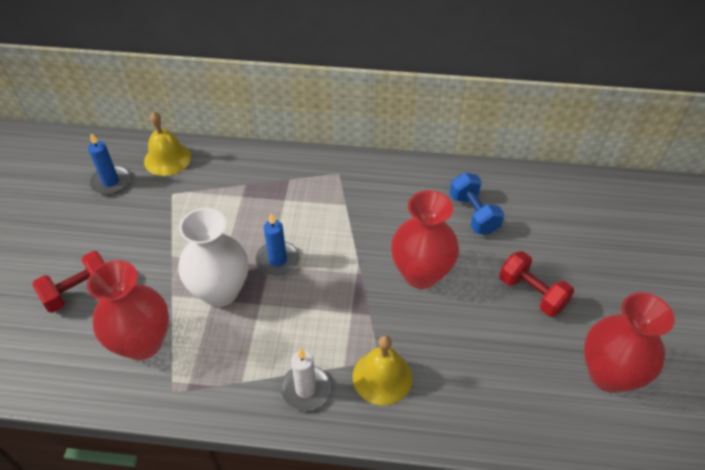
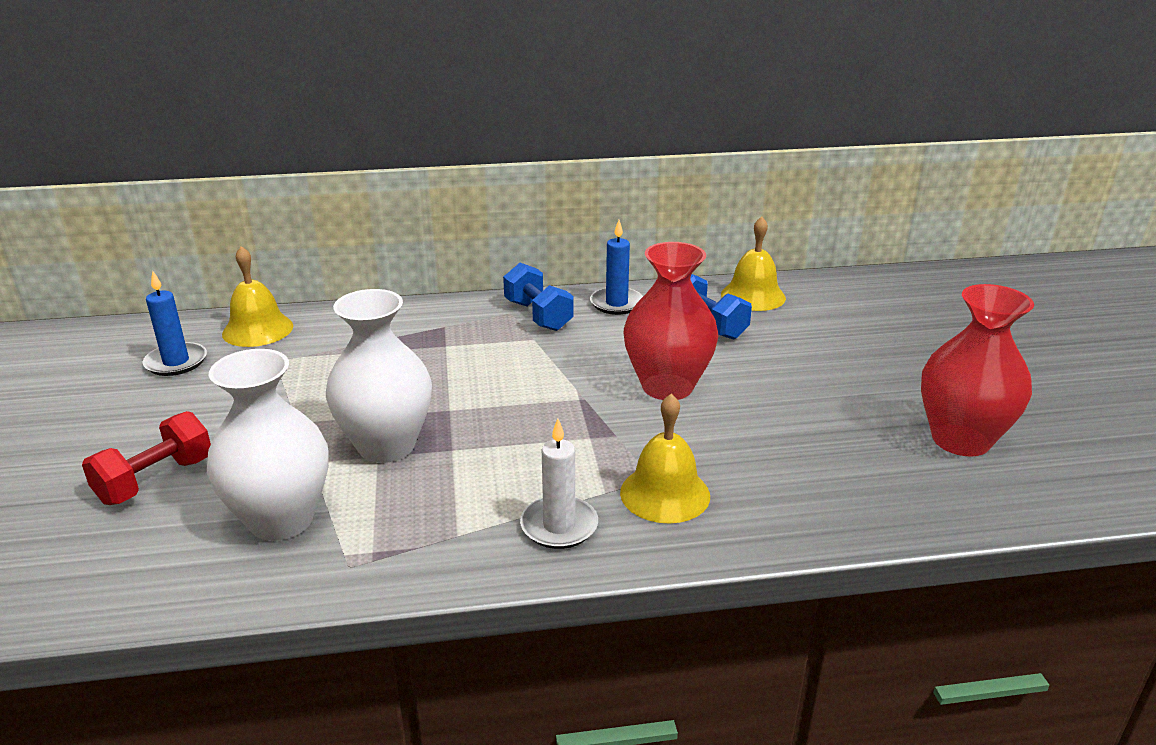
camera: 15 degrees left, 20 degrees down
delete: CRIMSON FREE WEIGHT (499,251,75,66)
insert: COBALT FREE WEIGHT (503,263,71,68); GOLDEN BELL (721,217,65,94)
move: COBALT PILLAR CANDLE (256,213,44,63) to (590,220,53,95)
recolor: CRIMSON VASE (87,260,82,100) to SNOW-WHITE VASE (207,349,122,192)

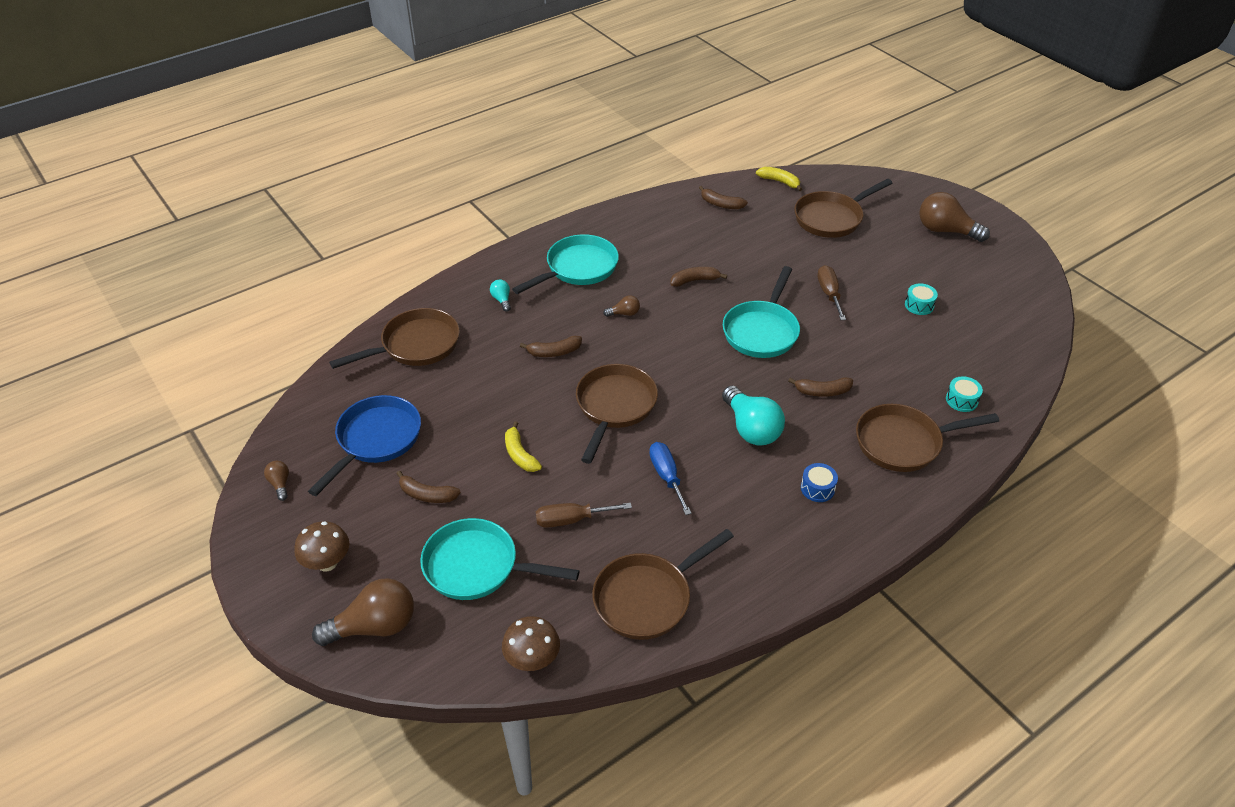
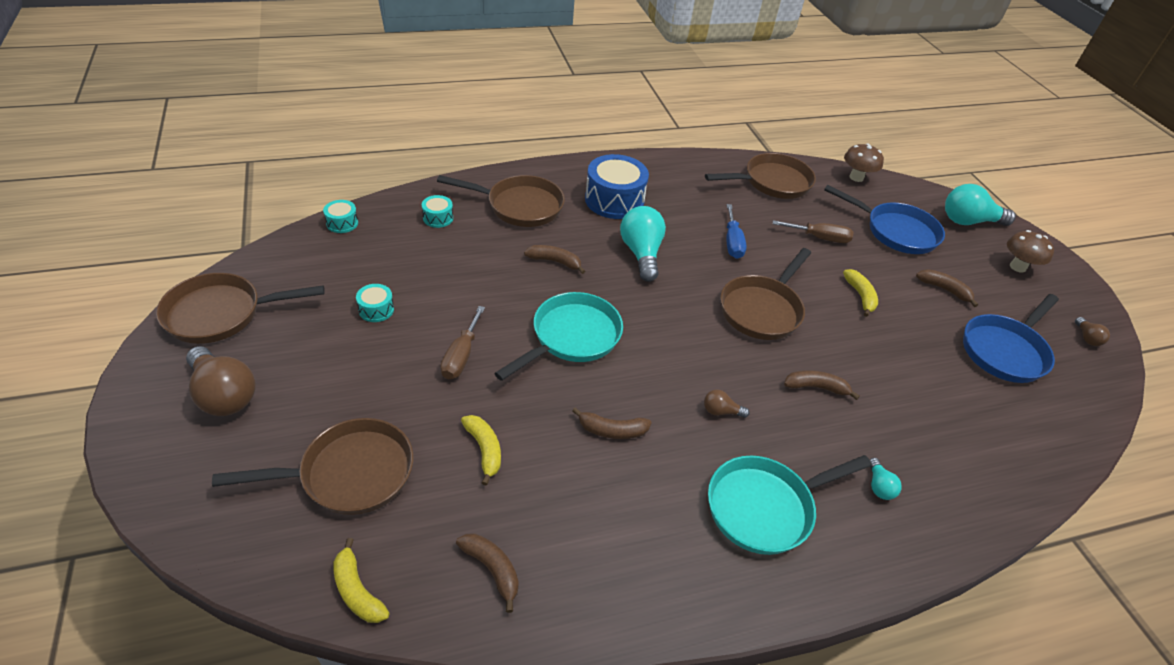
camera: 165 degrees left, 0 degrees up
insert: TEAL DRUM (323,200,35,33); GOLDEN TOY BANANA (461,415,40,70)
move: RUSSET SKILLET (329,308,131,61) to (156,273,169,71)
recolor: RUSSET LIGHT BULB (312,578,102,68) to TEAL LIGHT BULB (945,184,71,42); TEAL SKILLET (420,518,160,82) to COBALT SKILLET (824,185,121,69)
resize: COBALT DRUM (801,463,37,39) = (585,154,64,65) x2.11

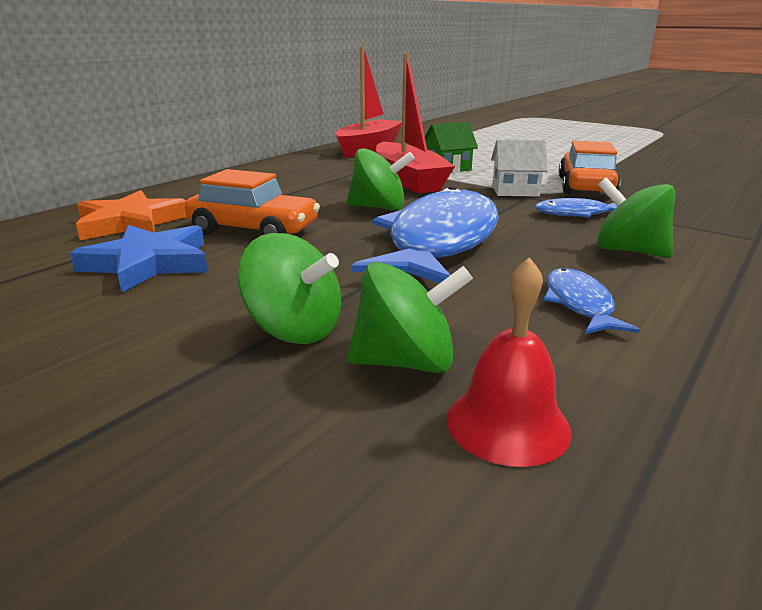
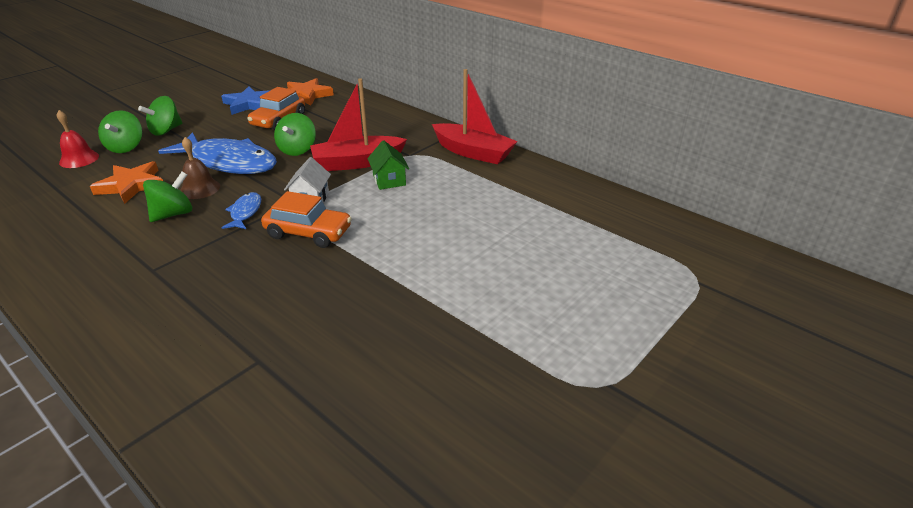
camera: 95 degrees right, 10 degrees up
insert: RUSSET BELL (180,137,40,62)
replace: COBALT FISH (543,268,97,66) to BRIGHT ORANGE FIVE-POINTED STAR (90,161,73,43)

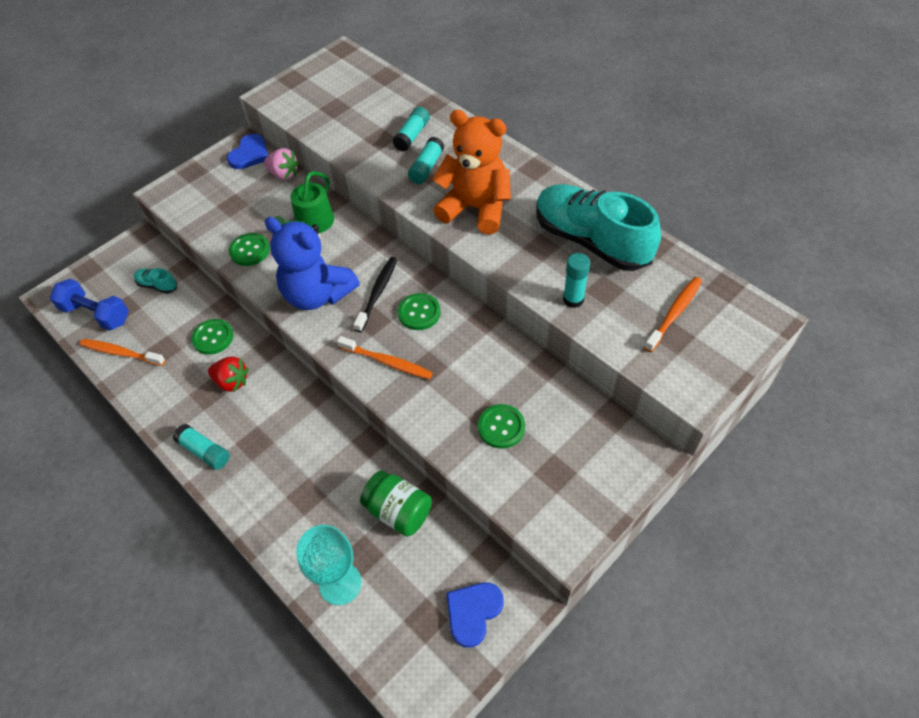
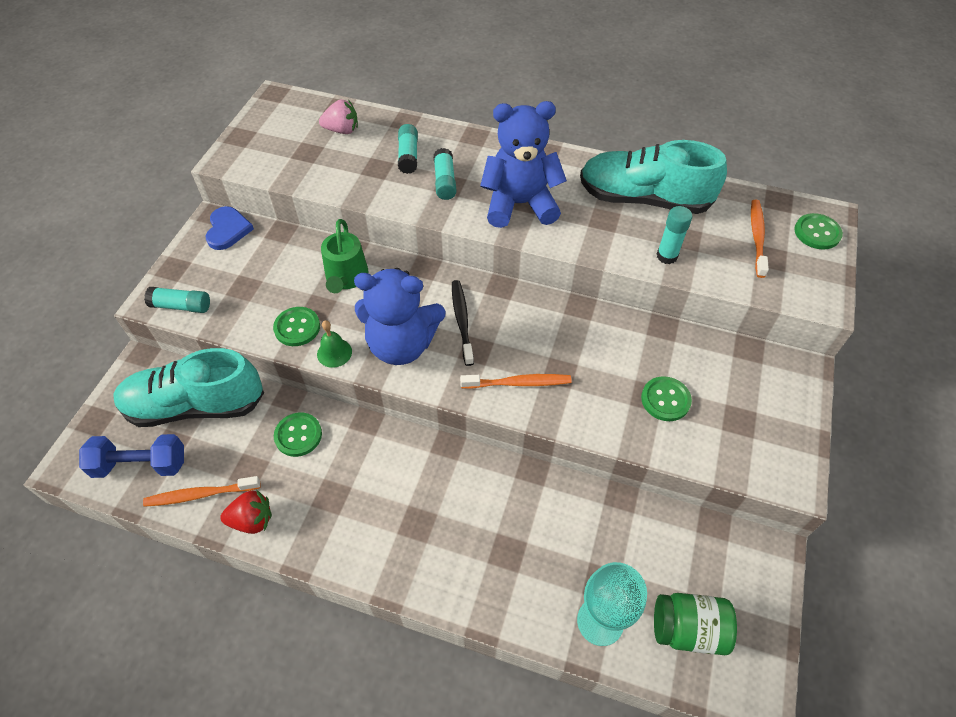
camera: 30 degrees left, 0 degrees up
delete: COBALT HEART SHAPE (446,582,58,66)
insert: EMERALD BELL (317,320,35,48)
move: TEAL STICK OF GLUE (173,424,57,46) to (144,287,66,26); CRIMSON TOY STRAWBERRY (208,356,41,36) to (220,489,52,45); PINK TOY STRAWBERRY (264,148,35,32) to (319,99,39,35); EMERALD PRESERVE JAR (360,470,72,66) to (654,593,83,62); EMERALD BUTTON (398,293,43,37) to (794,213,49,37)
recolor: BRIGHT ORANGE TEDDY BEAR (433,110,78,125) to COBALT TEDDY BEAR (480,101,87,127)
resize: TEAL SNEAKER (134,268,43,26) = (113,348,151,79) x2.48

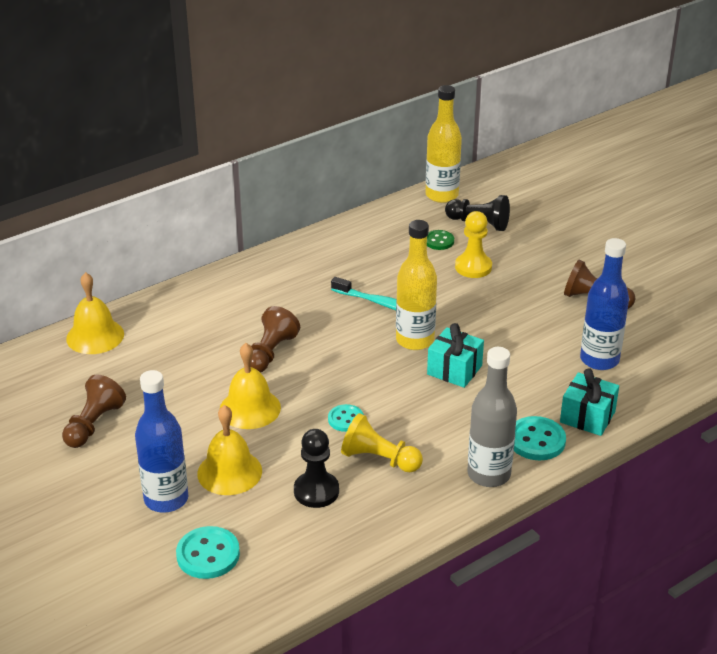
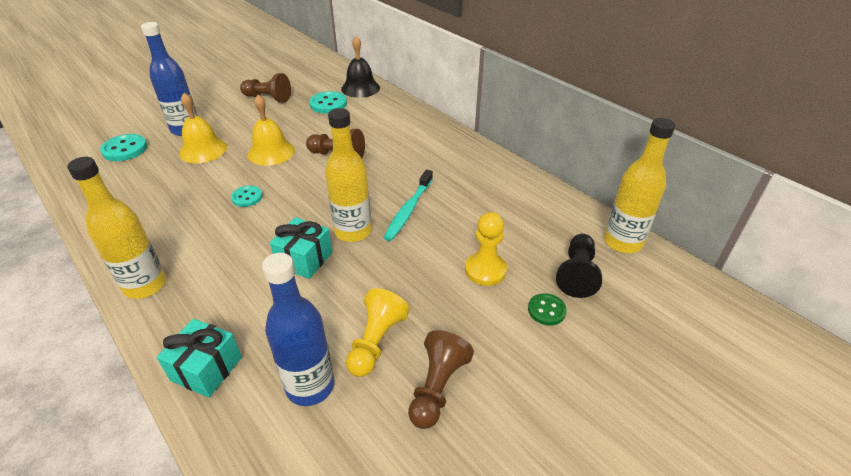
camera: 85 degrees right, 5 degrees up
delete: JET-BLACK GAME PAWN (294,429,45,79)
move: GOLDEN GAME PAWN (341,413,82,59) to (346,288,64,89); EMERALD BUTTON (427,230,27,20) to (528,293,39,32); TEAL BUTTON (514,416,52,44) to (309,91,38,23)
recolor: GOLDEN BELL (66,272,58,82) to JET-BLACK BELL (341,36,39,62); GREY BOTTLE (467,347,50,140) to GOLDEN BOTTLE (67,157,99,142)

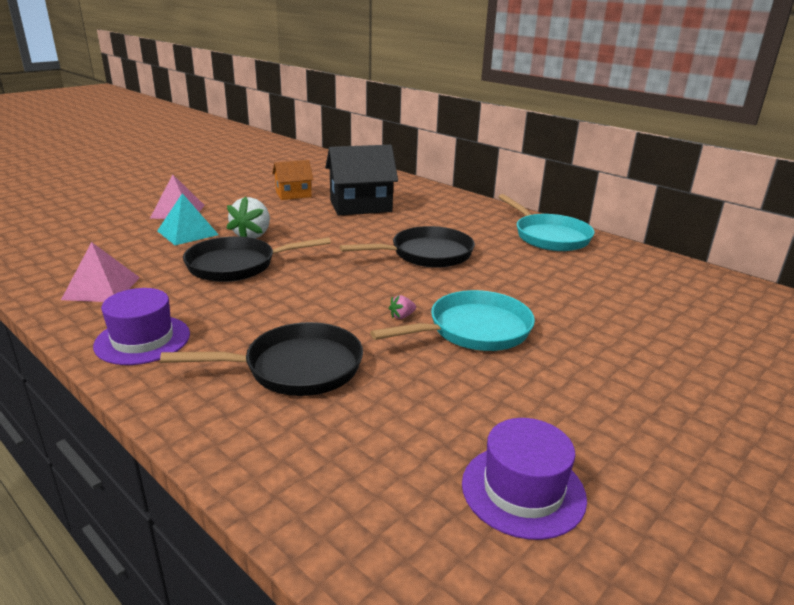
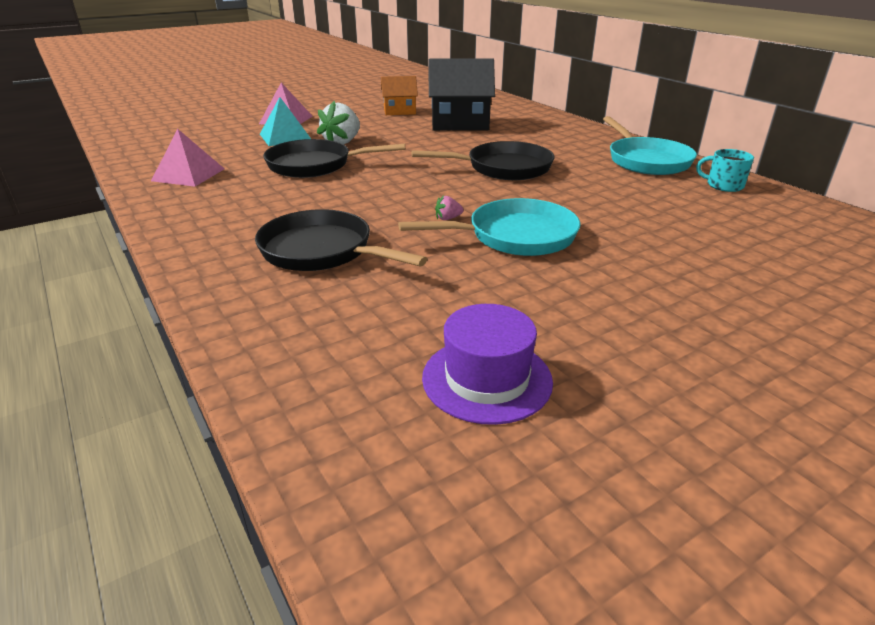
camera: 15 degrees right, 5 degrees up
delete: ROYAL PURPLE HAT (93,288,97,77)
insert: TEAL COFFEE MUG (696,149,58,43)
rotate: JET-BLACK SKILLET (160,322,203,74) = (255,209,172,62) 150 degrees counterclockwise

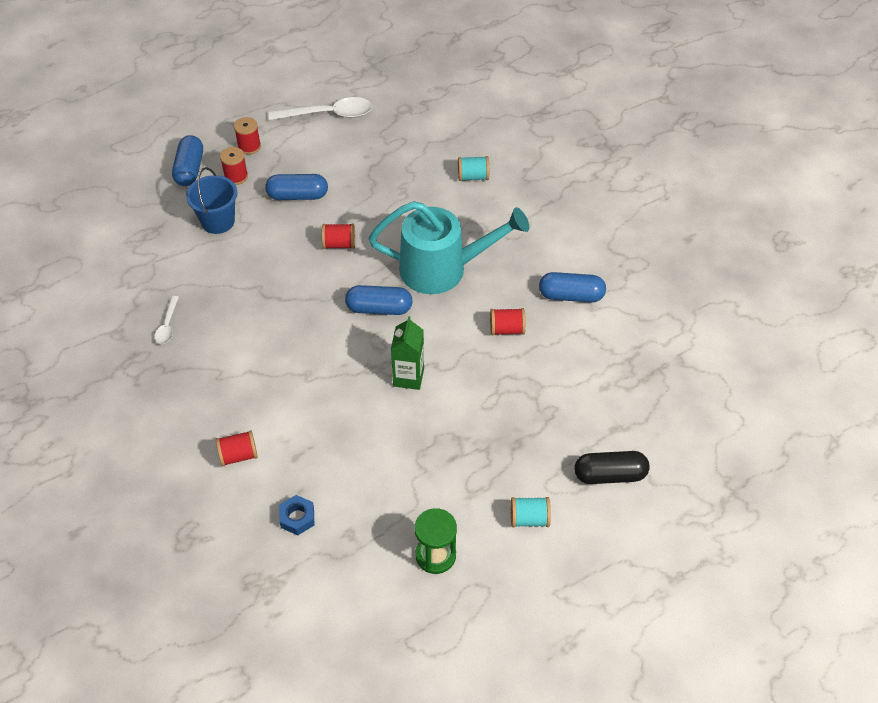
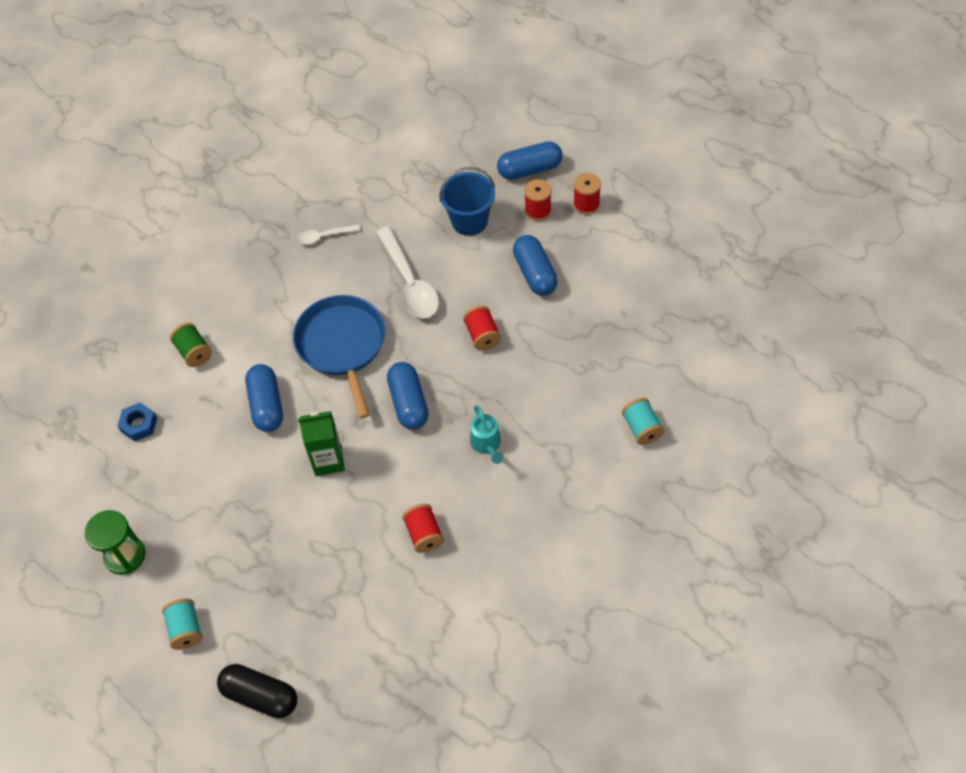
camera: 75 degrees right, 5 degrees up
insert: COBALT SKILLET (293,295,92,124)
move: SNOW-WHITE TEASPOON (269,97,103,23) to (376,226,63,92); COBALT PILL (539,272,67,30) to (245,364,38,68)
recolor: CRIMSON REEL OF THREAD (216,430,42,36) to EMERALD REEL OF THREAD (170,323,42,44)
rotate: JET-BLACK PILL (574,451,76,33) = (217,664,80,54) 45 degrees counterclockwise
resize: TEAL SPRINKLING CAN (369,201,160,93) = (470,405,34,59) x0.41

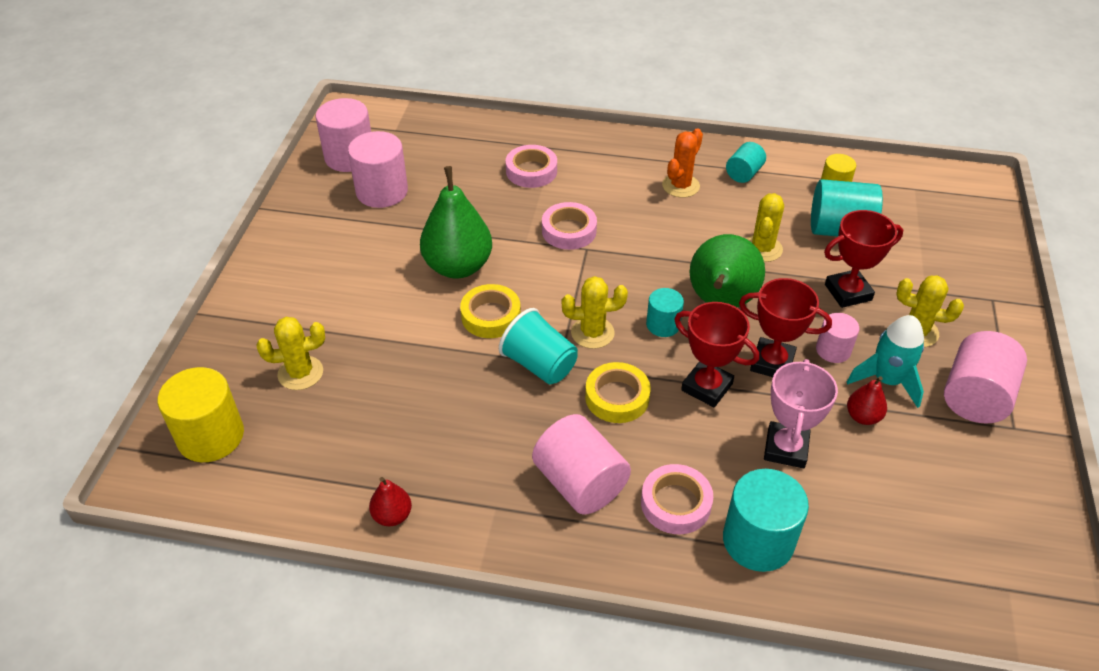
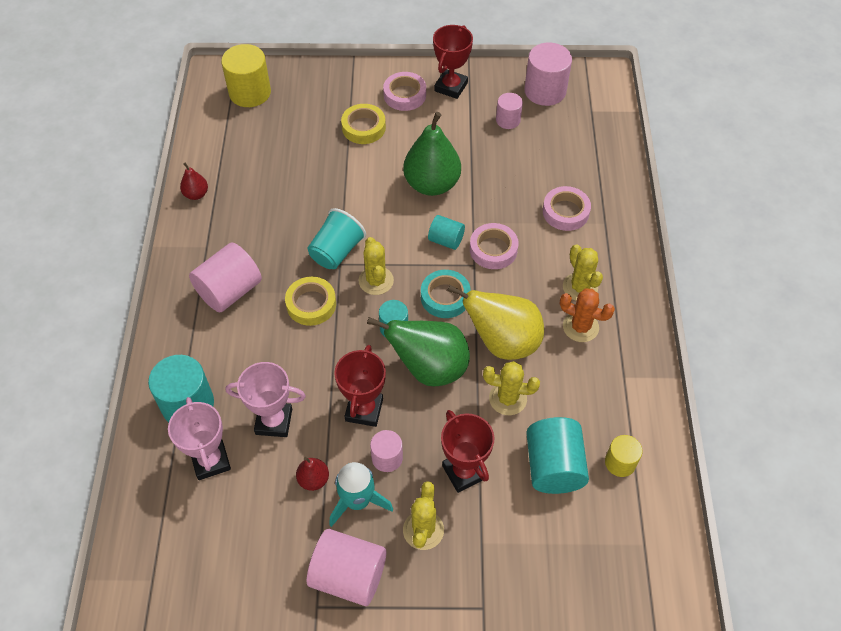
camera: 80 degrees right, 10 degrees up
insert: PINK TROPHY (168,397,63,83); TEAL TAPE (421,270,50,48); GOLDEN PEAR (447,285,97,75)
move: GOLDEN SAGUARO CACTUS (257,317,68,73) to (563,244,40,57); GOLDEN TAPE (460,284,61,54) to (341,104,45,40); PINK TAPE (641,464,72,70) to (383,72,43,39); CRIMSON TROPHY (674,302,85,105) to (433,25,40,74); TEAL CYLINDER SHAPE (726,142,40,41) to (428,215,37,35)
resize: PINK CYLINDER SHAPE (348,131,60,77) = (496,93,27,36) x0.57

